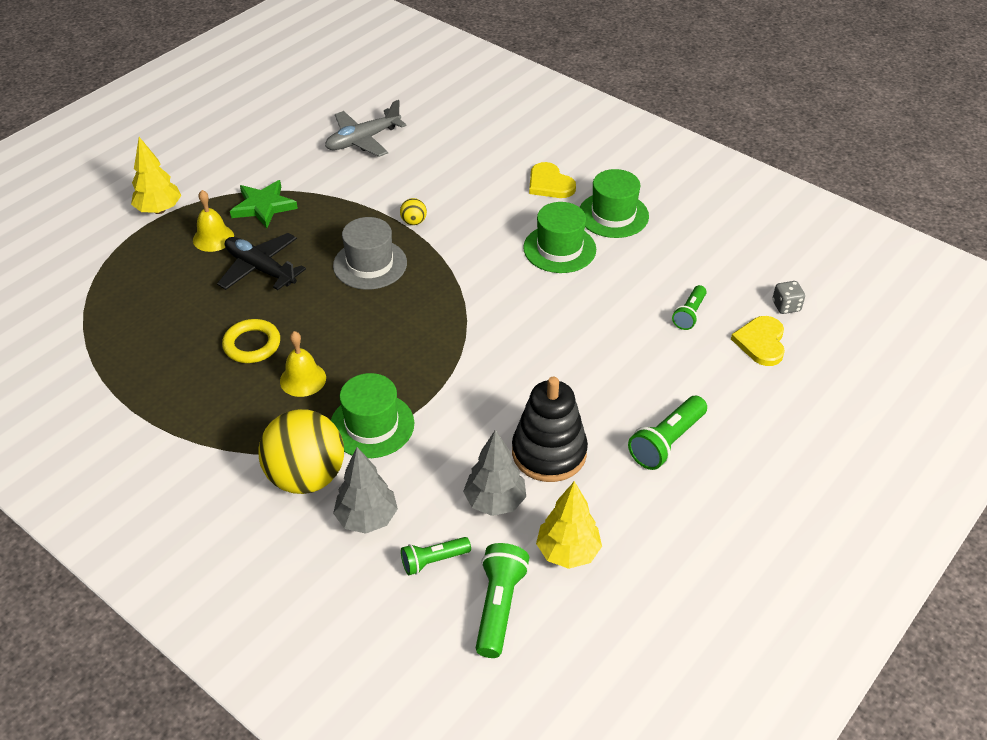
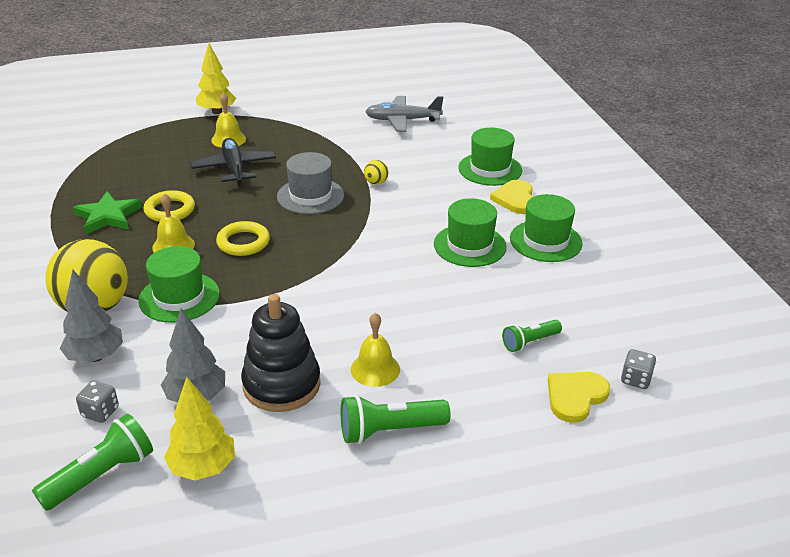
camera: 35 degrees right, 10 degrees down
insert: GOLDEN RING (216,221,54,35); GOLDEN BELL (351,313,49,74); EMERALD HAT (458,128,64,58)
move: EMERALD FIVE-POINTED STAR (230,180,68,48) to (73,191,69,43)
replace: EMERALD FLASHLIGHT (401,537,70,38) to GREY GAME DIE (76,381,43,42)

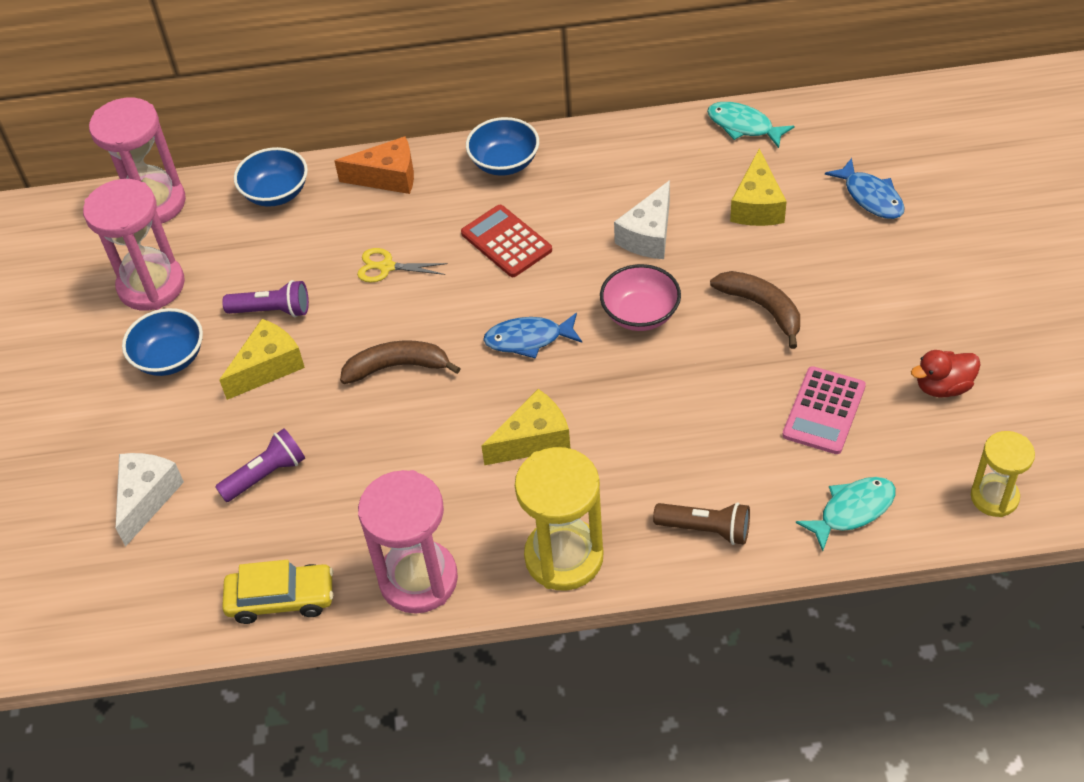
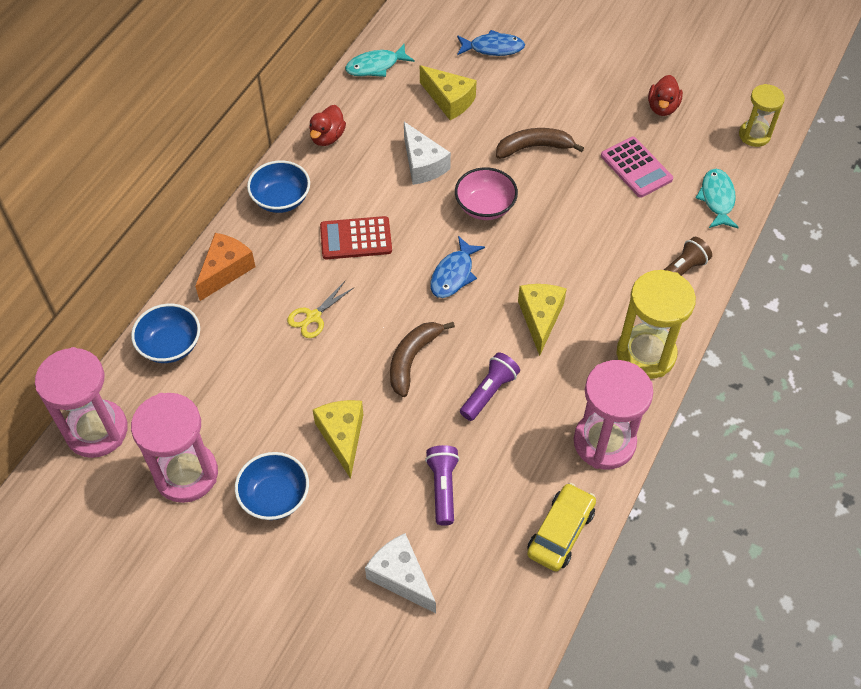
camera: 60 degrees left, 5 degrees up
insert: CRIMSON RUBBER DUCK (309,105,37,41)
move: ROYAL PURPLE FLASHLIGHT (222,280,87,37) to (460,352,60,69)

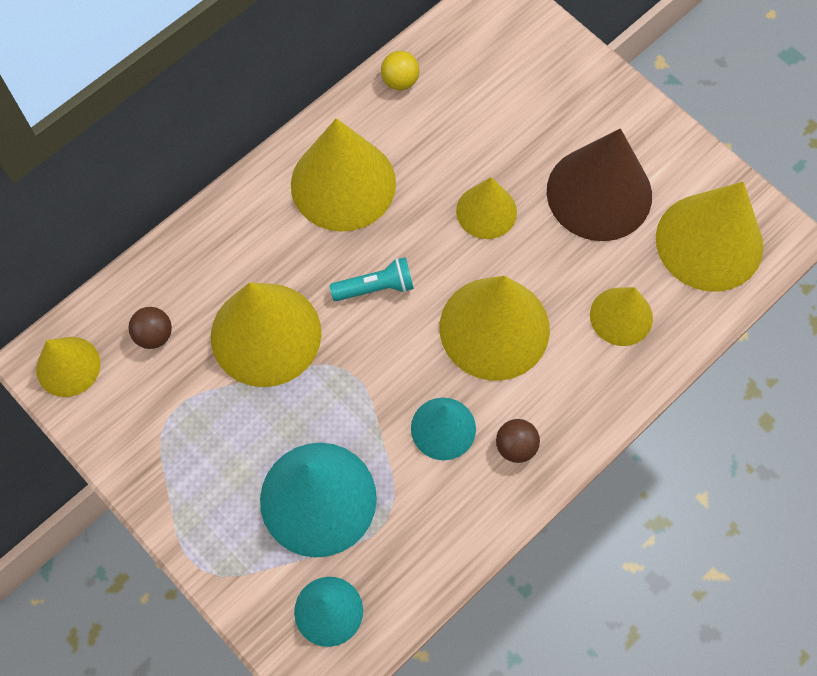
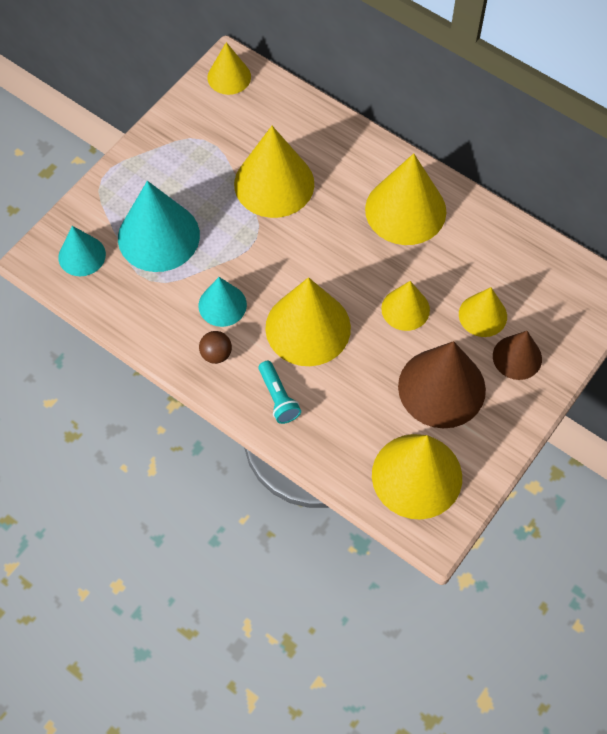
camera: 80 degrees right, 5 degrees down
delete: RUSSET PLAY BALL (129,307,43,42); GOLDEN PLAY BALL (381,51,39,39)
insert: RUSSET CONE (493,331,49,49)
move: TEAL FLASHLIGHT (330,257,84,44) to (258,361,43,63); GOLDEN CONE (590,287,63,59) to (459,287,48,50)

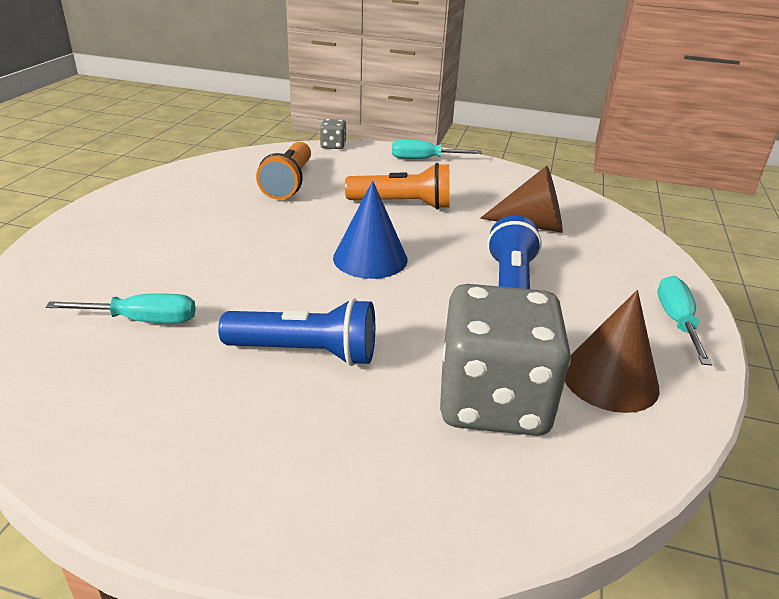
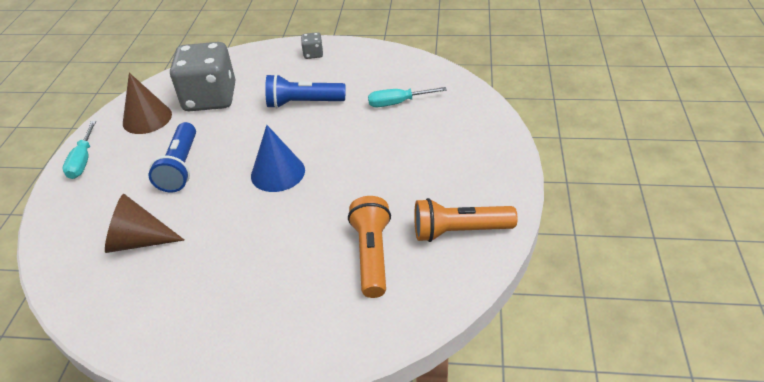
camera: 175 degrees right, 10 degrees up
delete: TEAL FLAT SCREWDRIVER (392,139,90,20)
move: GREY GAME DIE (320,119,27,30) to (301,32,22,27); BRIGHT ORANGE FLASHLIGHT (345,163,105,46) to (414,198,104,44)

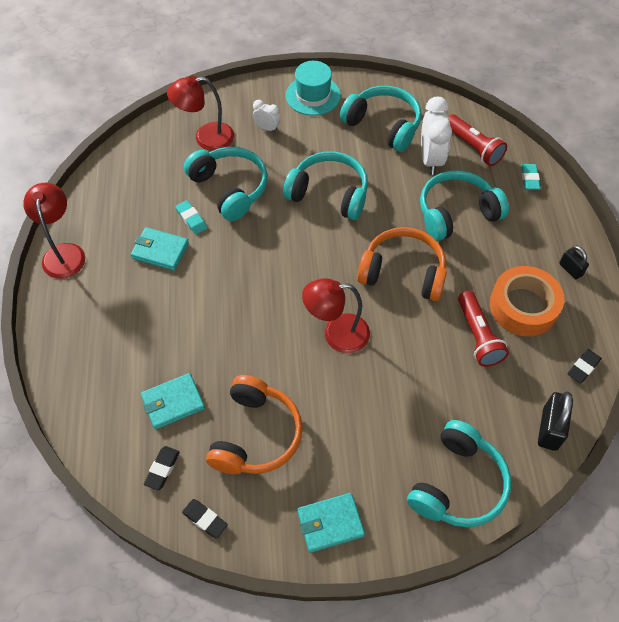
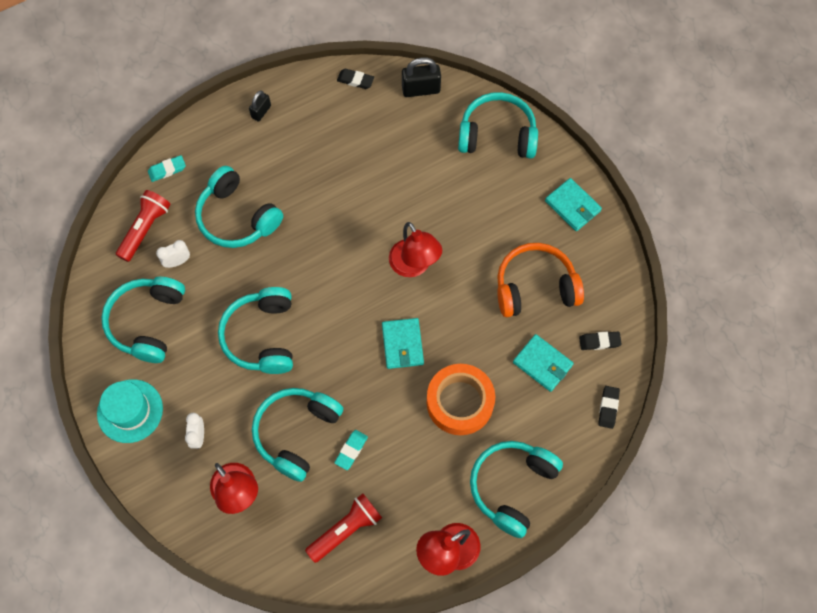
camera: 115 degrees left, 10 degrees up
delete: BRIGHT ORANGE HEADSET (357,227,90,74)
insert: TEAL HEADSET (470,441,93,97)
move: TEAL BILLFOLD (131,227,58,44) to (382,318,42,51); JET-BLACK ERASER (182,499,46,40) to (598,386,22,43); CRIMSON FLASHLIGHT (458,291,51,76) to (305,493,77,70); BRIGHT ORANGE TAPE (490,266,74,71) to (427,364,68,71)
resize: SNOW-WHITE ALARM CLOCK (421,97,31,78) = (156,240,34,28) x0.53

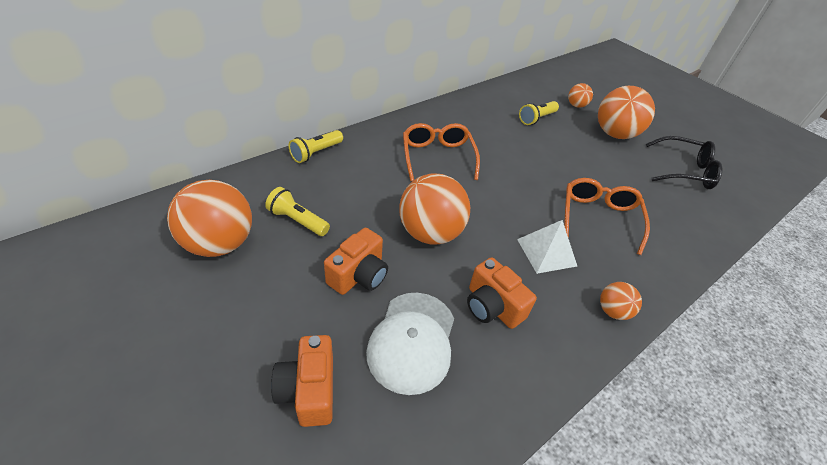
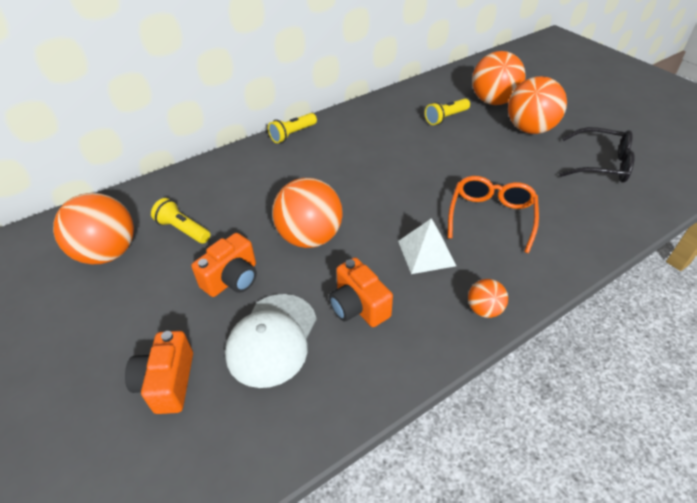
camera: 10 degrees right, 0 degrees up
delete: BRIGHT ORANGE GLASSES (403,123,77,58)
move: GOLDEN FLASHLIGHT (289,130,54,33) to (268,113,49,30)
resize: BRIGHT ORANGE PLAY BALL (568,83,25,25) = (472,51,54,54) x2.03

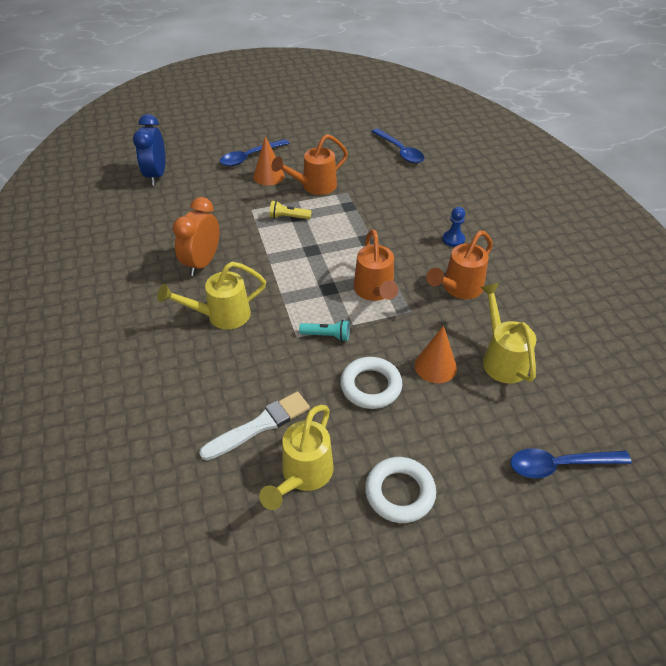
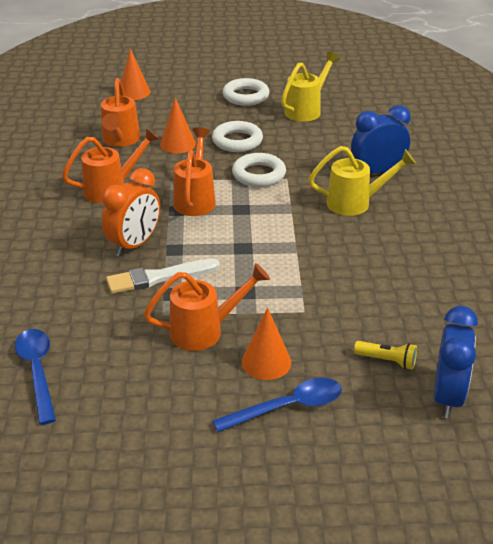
camera: 165 degrees left, 10 degrees down
delete: COBALT GAME PAWN (443,207,22,40)
insert: COBALT ALARM CLOCK (351,105,59,68)
move: BRIGHT ORANGE ALARM CLOCK (172,197,47,79) to (102,168,58,89); SNOW-WHITE BRUSH (199,392,111,68) to (106,258,114,36); GOLDEN FLASHLIGHT (269,201,43,18) to (354,341,63,29)
replace: TEAL FLASHLIGHT (299,320,51,21) to SNOW-WHITE RING (232,153,54,34); COBALT TEASPOON (510,448,122,30) to BRIGHT ORANGE CONE (119,48,31,52)
recolor: GOLDEN SPRINKLING CAN (480,283,56,101) to BRIGHT ORANGE SPRINKLING CAN (101,78,39,69)

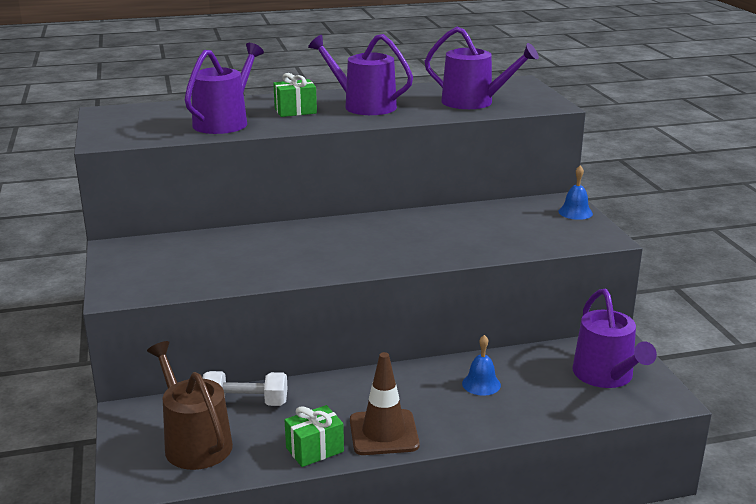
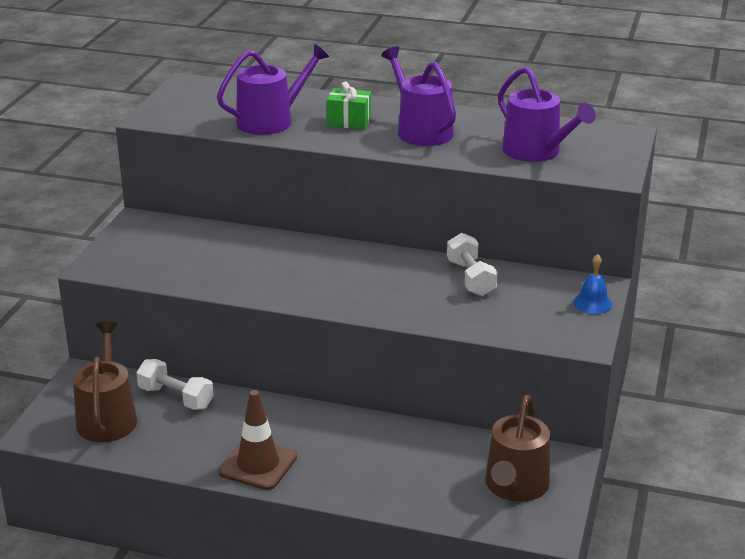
camera: 30 degrees right, 5 degrees up
delete: EMERALD GIFT (285,405,59,62); COBALT BELL (462,335,39,61)
insert: SNOW-WHITE FREE WEIGHT (447,233,51,63)
recolor: ROYAL PURPLE SPRINKLING CAN (572,289,85,99) to RUSSET SPRINKLING CAN (485,394,65,108)

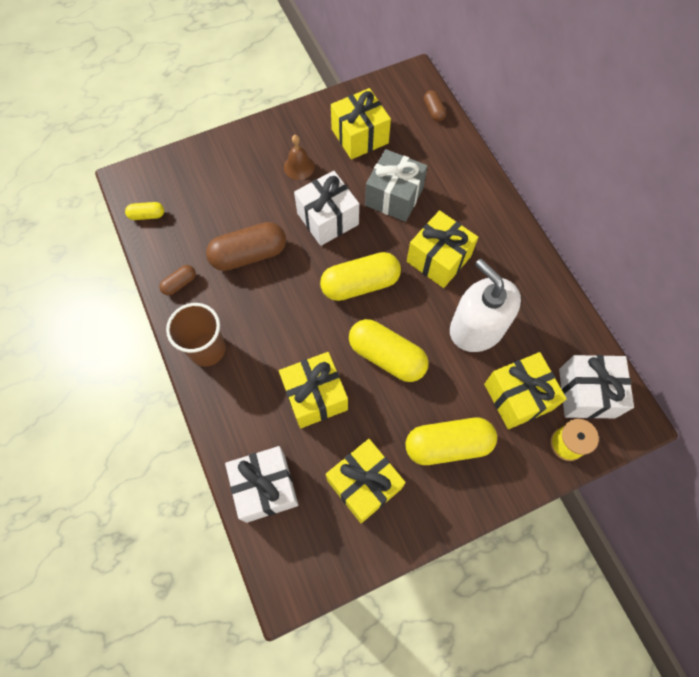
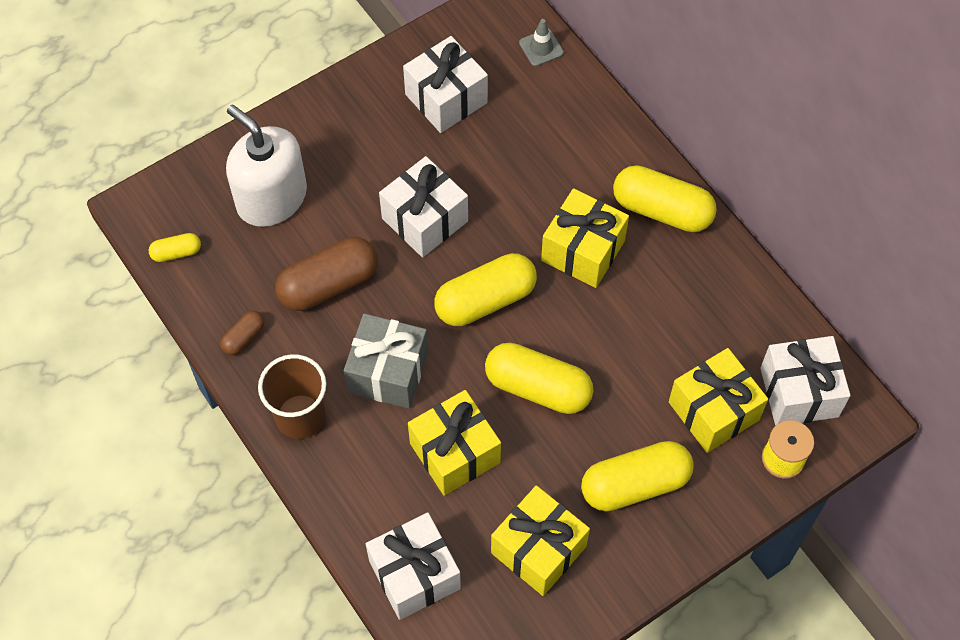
camera: 10 degrees left, 5 degrees down
delete: RUSSET BELL (284,135,31,45)
insert: GOLDEN PILL (613,165,104,67)
move: GREY GIFT (365,149,63,73) to (344,313,84,96); SNOW-WHITE PUMP BOTTLE (450,259,71,93) to (226,105,81,122)
replace: RUSSET PILL (424,90,22,31) to GREY TRAFFIC CONE (519,19,45,47)
recolor: GOLDEN GIFT (331,88,60,72) to SNOW-WHITE GIFT (403,36,85,97)

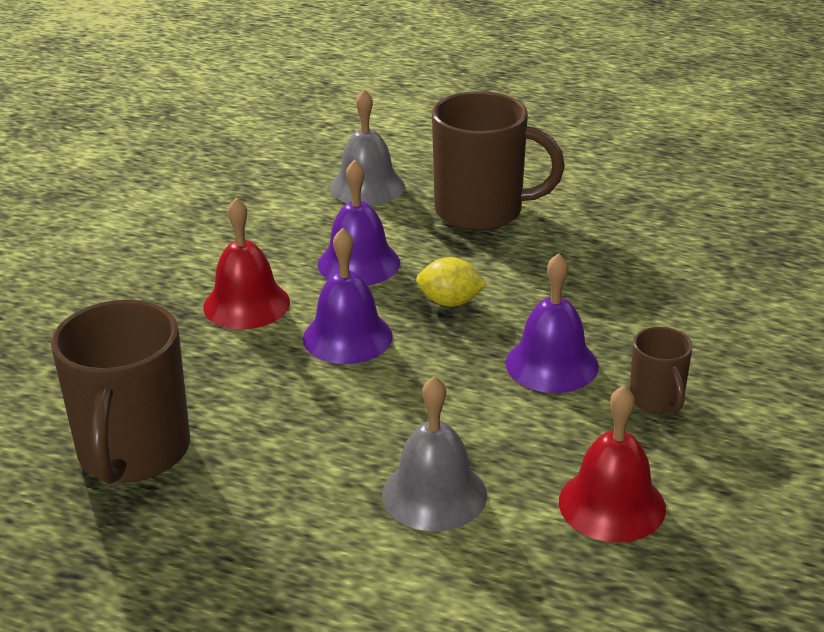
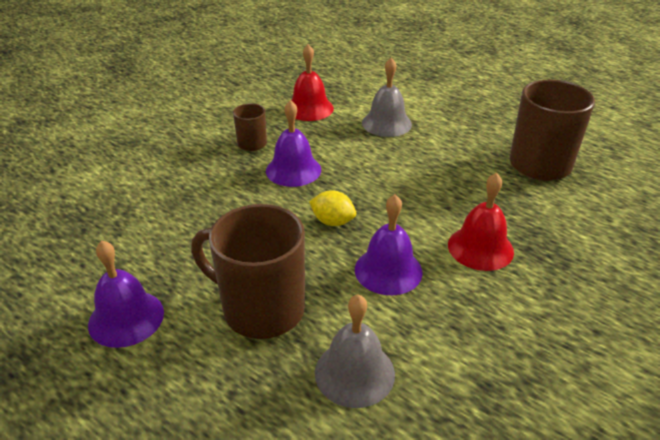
camera: 165 degrees left, 5 degrees up
move: ROYAL PURPLE BELL (303,228,90,136) to (88,241,76,107)

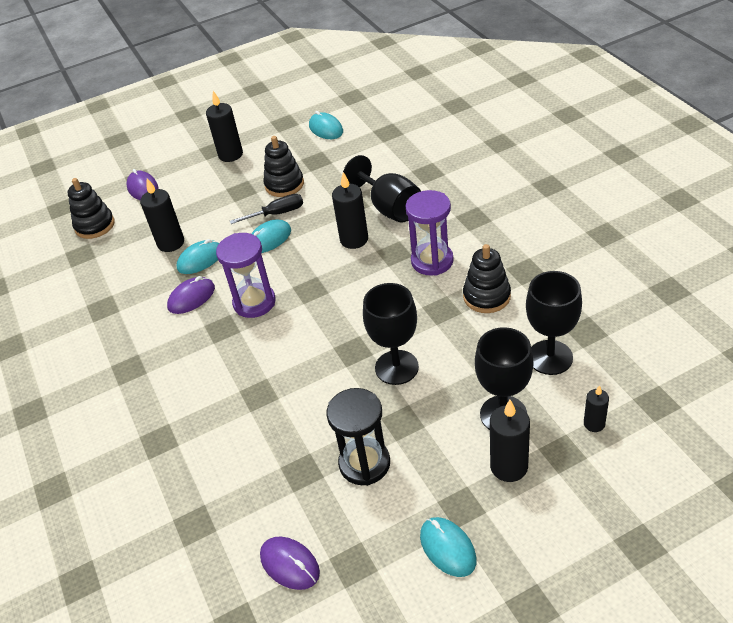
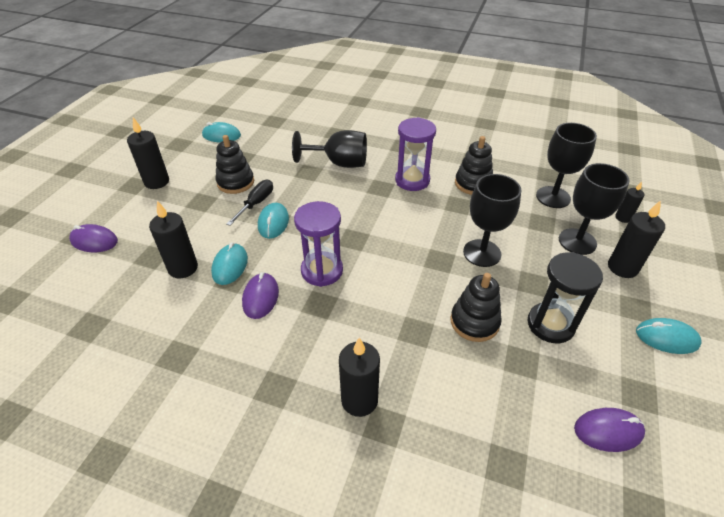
camera: 50 degrees left, 0 degrees up
move: JET-BLACK STACKING TOY (68,178,47,61) to (450,273,52,69); JET-BLACK PILLAR CANDLE (332,172,36,77) to (339,338,41,79)

